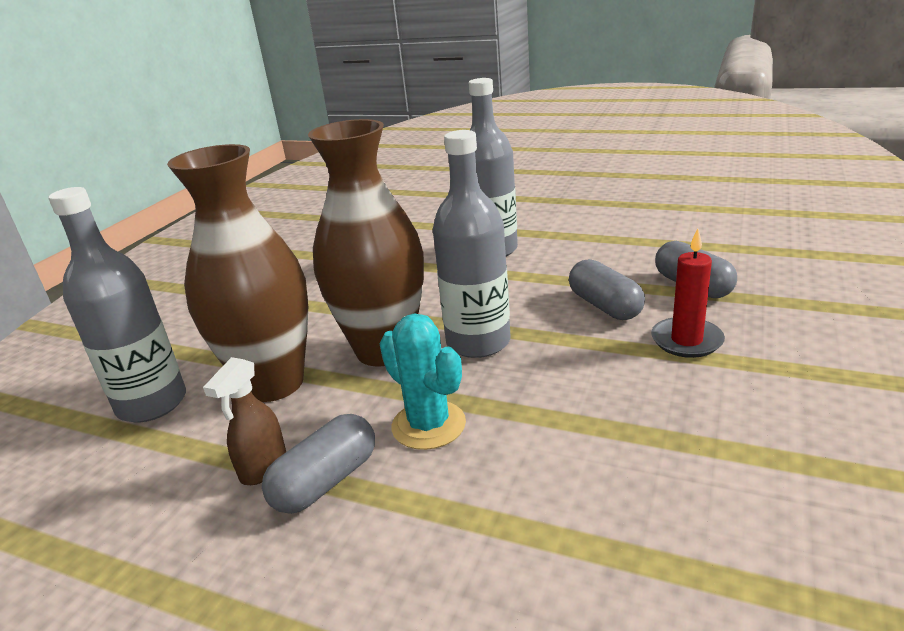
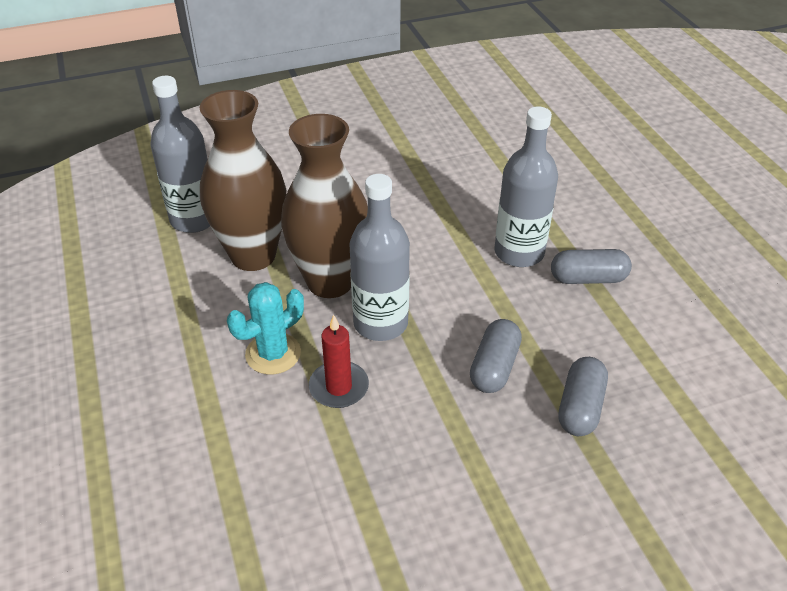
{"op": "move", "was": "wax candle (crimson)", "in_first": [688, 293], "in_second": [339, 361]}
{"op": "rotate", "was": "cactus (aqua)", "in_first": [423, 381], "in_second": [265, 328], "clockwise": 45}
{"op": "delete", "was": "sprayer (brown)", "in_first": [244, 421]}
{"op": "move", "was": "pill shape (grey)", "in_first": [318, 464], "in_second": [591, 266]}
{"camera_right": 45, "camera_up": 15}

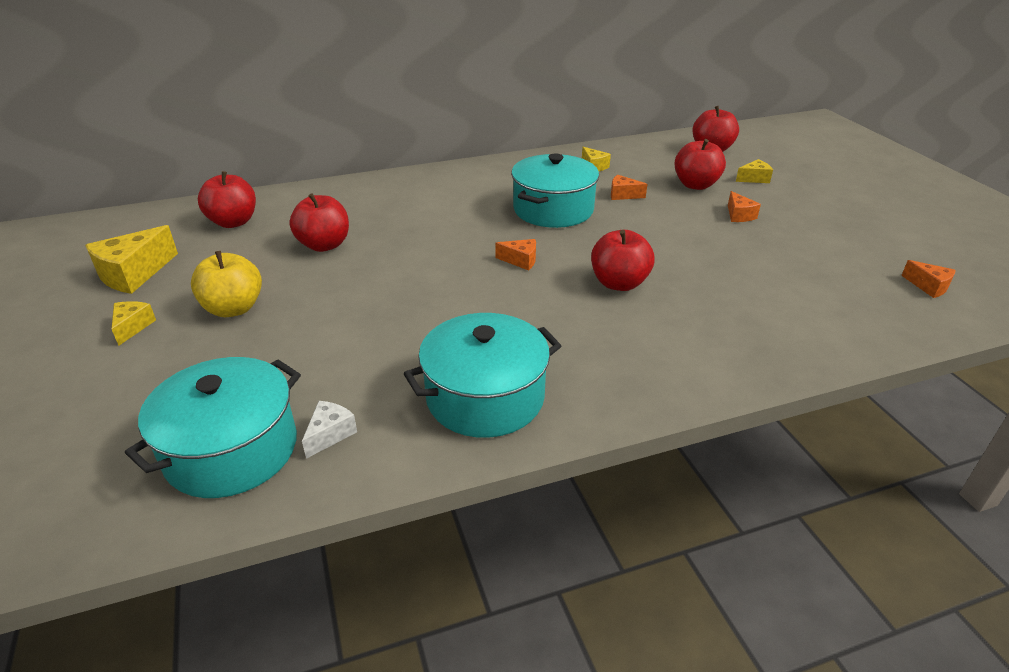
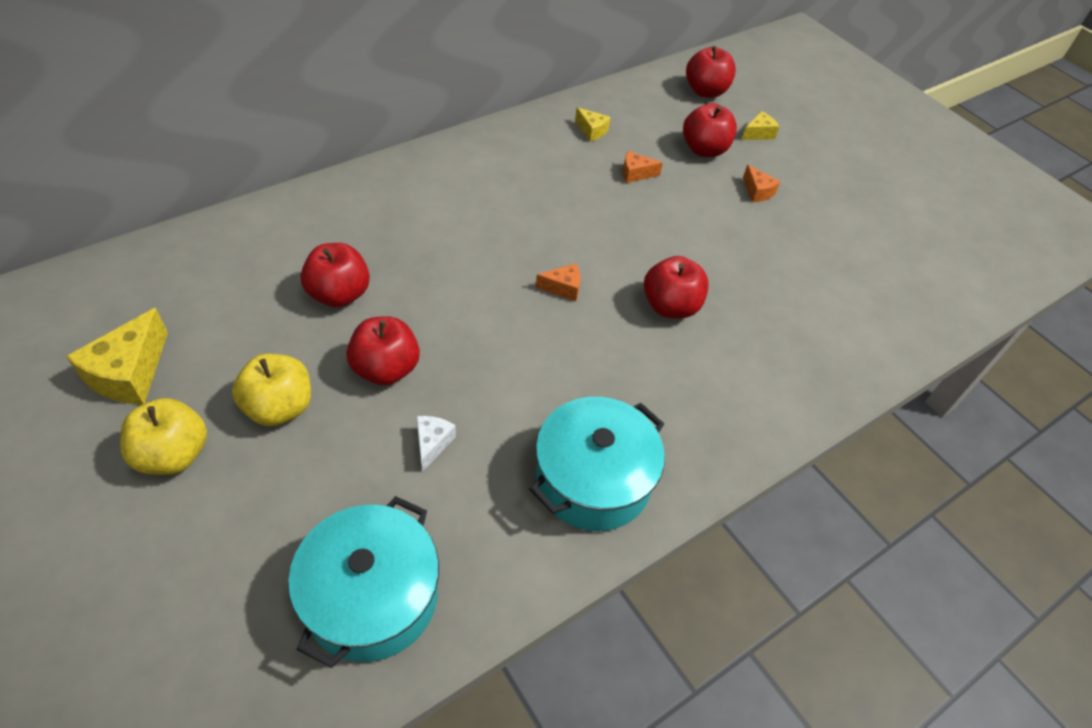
{"op": "delete", "was": "pot (aqua)", "in_first": [555, 191]}
{"op": "move", "was": "toy apple (crimson)", "in_first": [227, 199], "in_second": [383, 351]}
{"op": "delete", "was": "piece of cheese (bright orange)", "in_first": [928, 279]}
{"op": "replace", "was": "piece of cheese (yellow)", "now": "toy apple (yellow)", "in_first": [134, 323], "in_second": [163, 436]}
{"op": "move", "was": "piece of cheese (pure white)", "in_first": [329, 430], "in_second": [436, 444]}
{"camera_right": -20, "camera_up": 15}

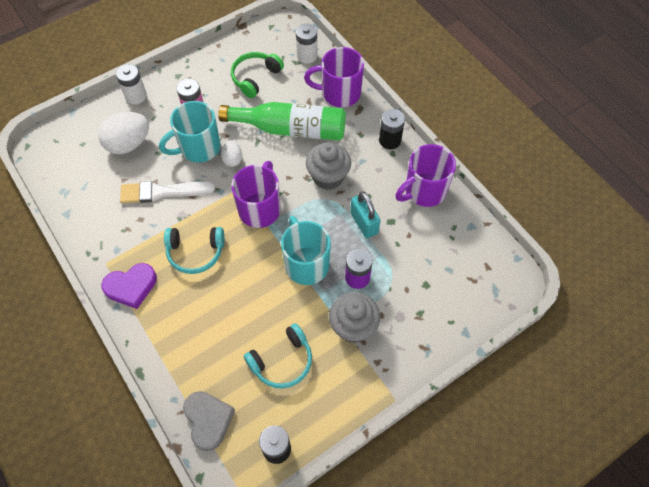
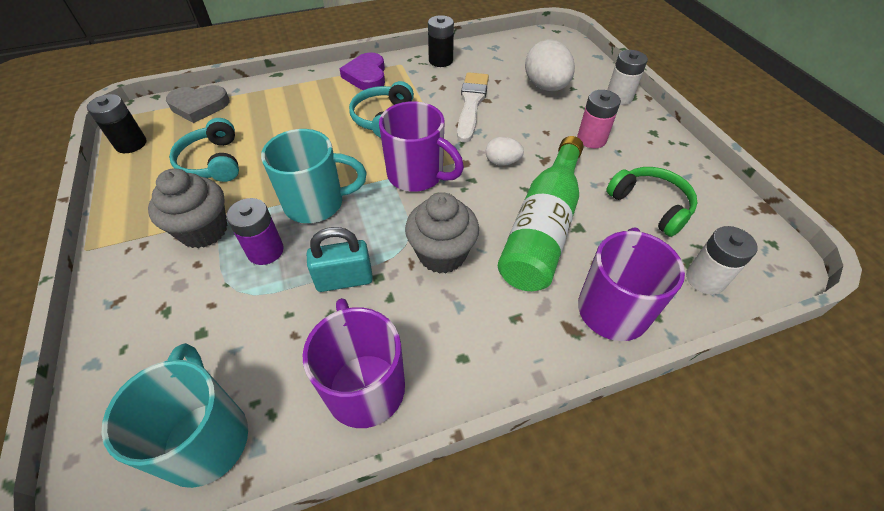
{"op": "move", "was": "tea mug (aqua)", "in_first": [189, 132], "in_second": [174, 415]}
{"op": "move", "was": "AA battery (black)", "in_first": [392, 129], "in_second": [441, 41]}
{"camera_right": 105, "camera_up": -10}

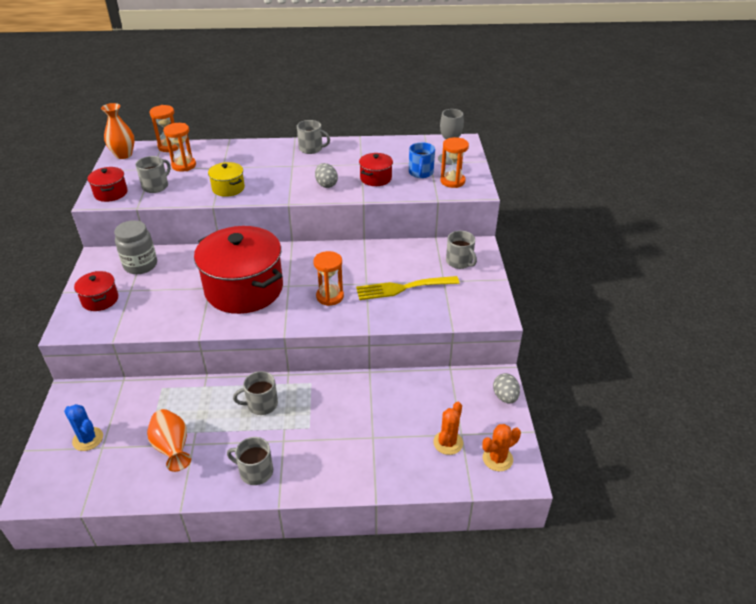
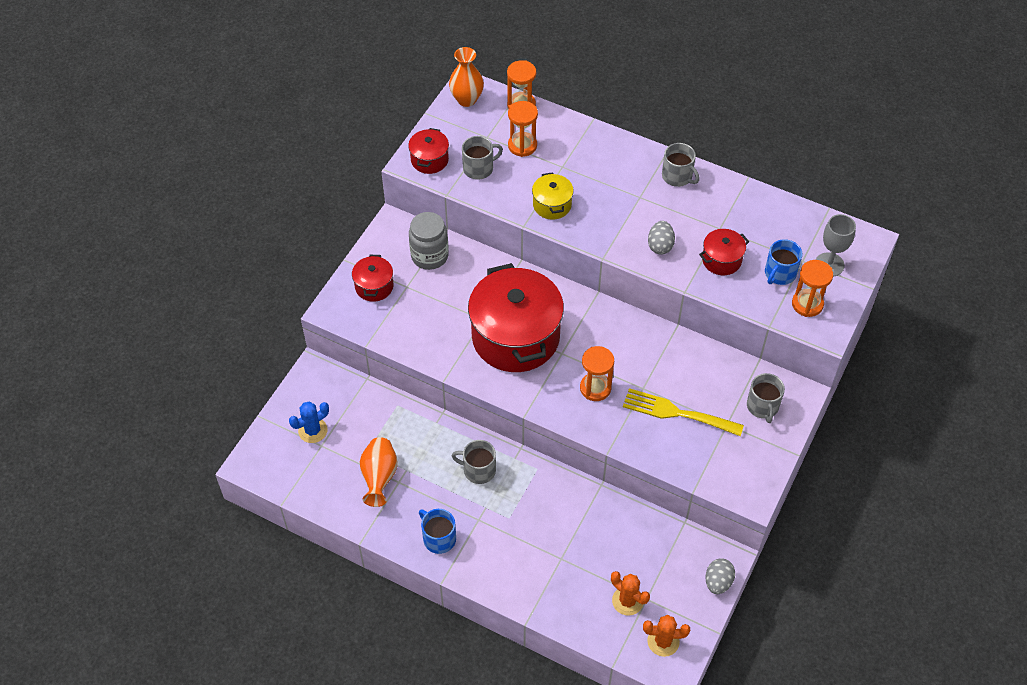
{"op": "rotate", "was": "cactus (bright orange)", "in_first": [448, 428], "in_second": [630, 593], "clockwise": 75}
{"op": "rotate", "was": "cactus (blue)", "in_first": [83, 427], "in_second": [309, 422], "clockwise": 75}
{"op": "recolor", "was": "tea mug (grey)", "now": "tea mug (blue)", "in_first": [250, 461], "in_second": [437, 531]}
{"camera_right": 30, "camera_up": 15}

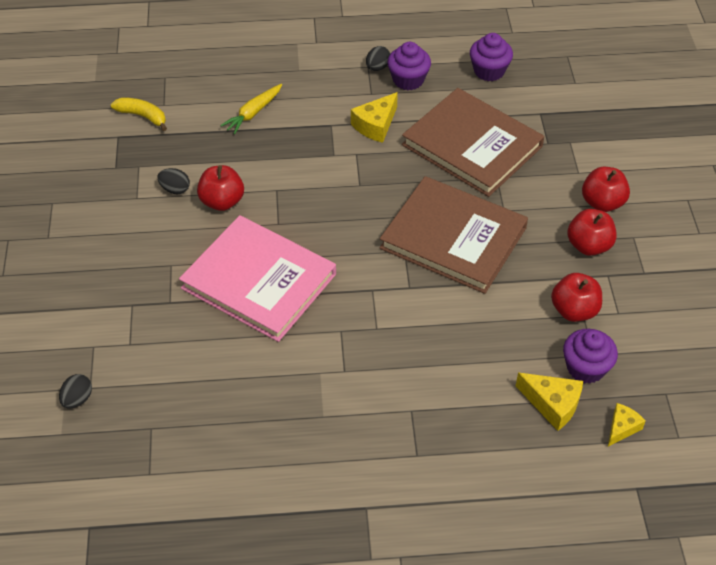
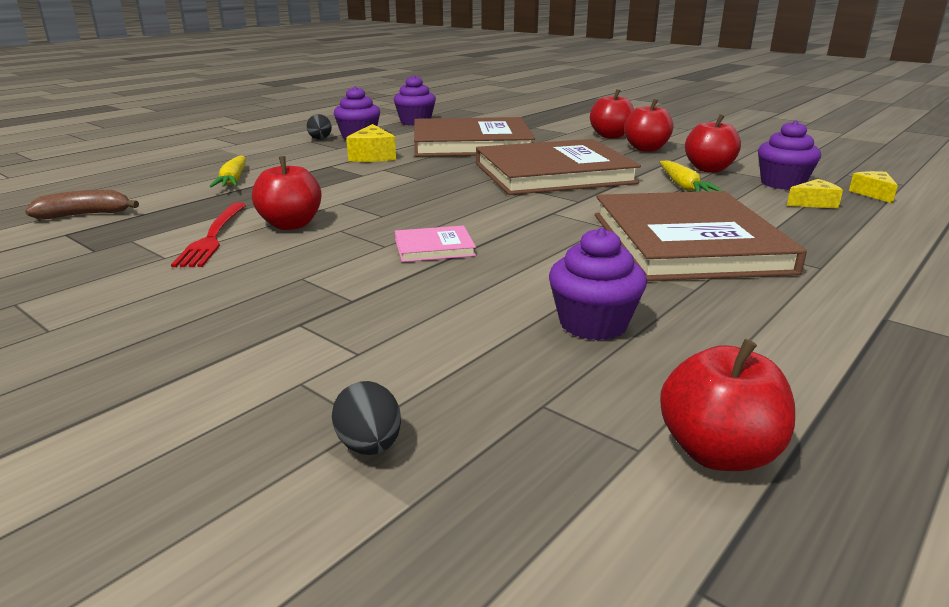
{"op": "recolor", "was": "banana (yellow)", "now": "banana (brown)", "in_first": [139, 114], "in_second": [82, 204]}
{"op": "replace", "was": "egg (black)", "now": "table fork (crimson)", "in_first": [174, 181], "in_second": [208, 234]}
{"op": "resize", "was": "hardcover (rosy)", "in_first": [257, 278], "in_second": [435, 244], "ratio": 0.41}
{"op": "resize", "was": "piece of cheese (yellow)", "in_first": [549, 402], "in_second": [815, 193], "ratio": 0.65}
{"op": "insert", "now": "carrot (yellow)", "in_second": [691, 176]}
{"op": "insert", "now": "hardcover (brown)", "in_second": [701, 236]}
{"op": "insert", "now": "fairy cake (royal purple)", "in_second": [598, 283]}
{"op": "insert", "now": "toy apple (crimson)", "in_second": [727, 405]}
{"camera_right": -45, "camera_up": -25}

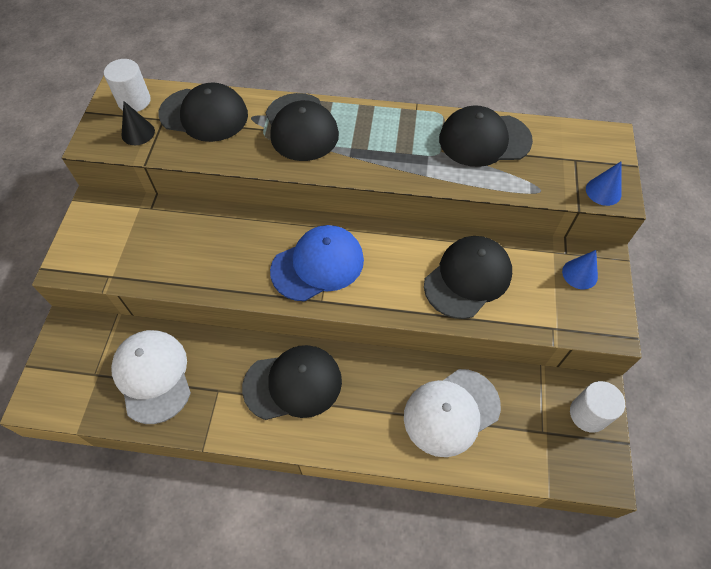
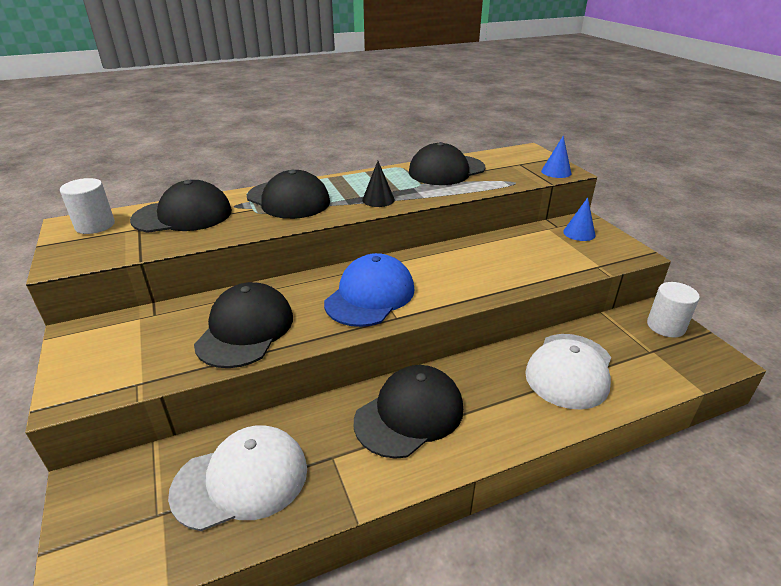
{"op": "move", "was": "cone shape (black)", "in_first": [138, 123], "in_second": [378, 184]}
{"op": "move", "was": "cap (black)", "in_first": [468, 277], "in_second": [243, 325]}
{"op": "rotate", "was": "cap (pure white)", "in_first": [151, 377], "in_second": [237, 478], "clockwise": 120}
{"camera_right": -30, "camera_up": -25}

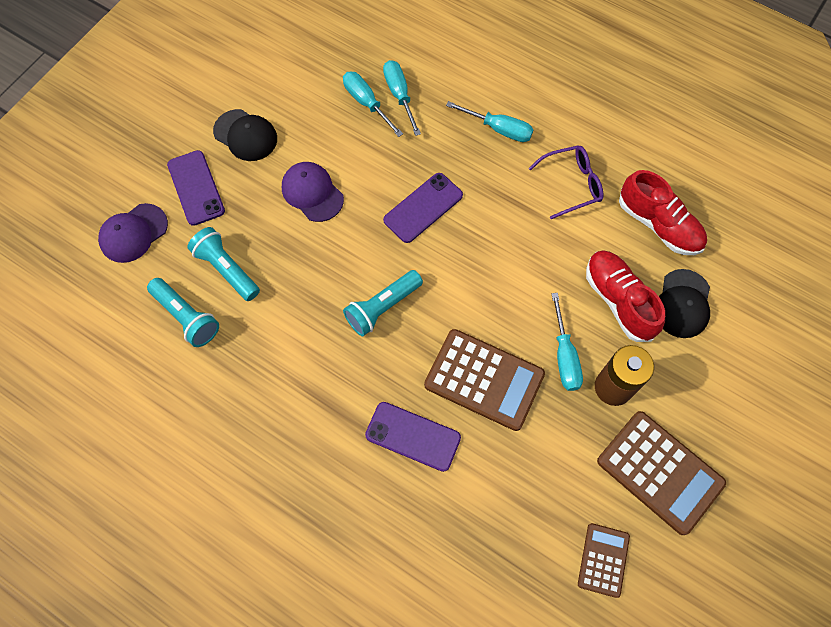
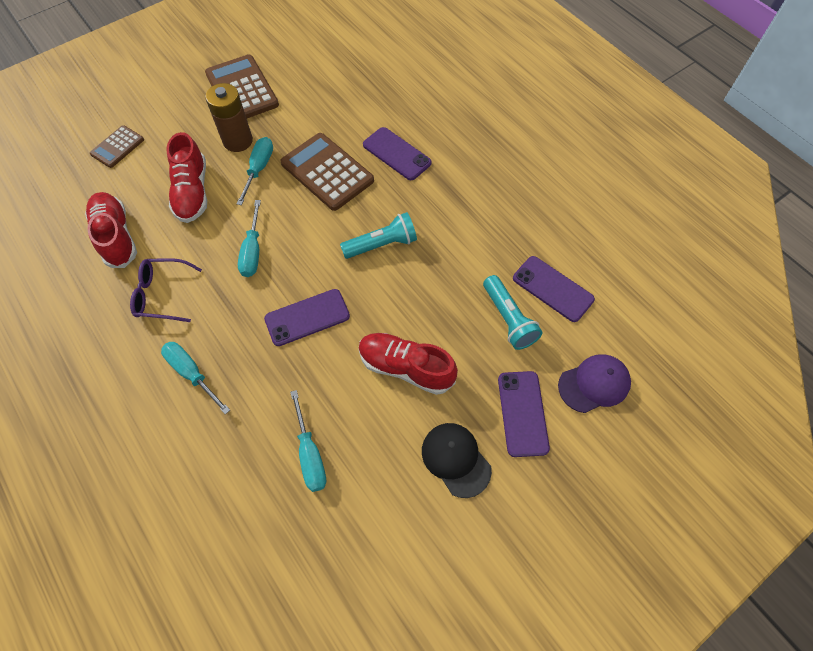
{"op": "move", "was": "screwdriver (aqua)", "in_first": [402, 98], "in_second": [249, 238]}
{"op": "replace", "was": "cap (royal purple)", "now": "lace-up shoe (crimson)", "in_first": [313, 192], "in_second": [408, 364]}
{"op": "delete", "was": "cap (black)", "in_first": [684, 303]}
{"op": "replace", "was": "pocket torch (aqua)", "now": "smartphone (royal purple)", "in_first": [183, 312], "in_second": [554, 289]}
{"op": "move", "was": "calculator (brown)", "in_first": [604, 560], "in_second": [117, 146]}
{"camera_right": -160, "camera_up": -5}

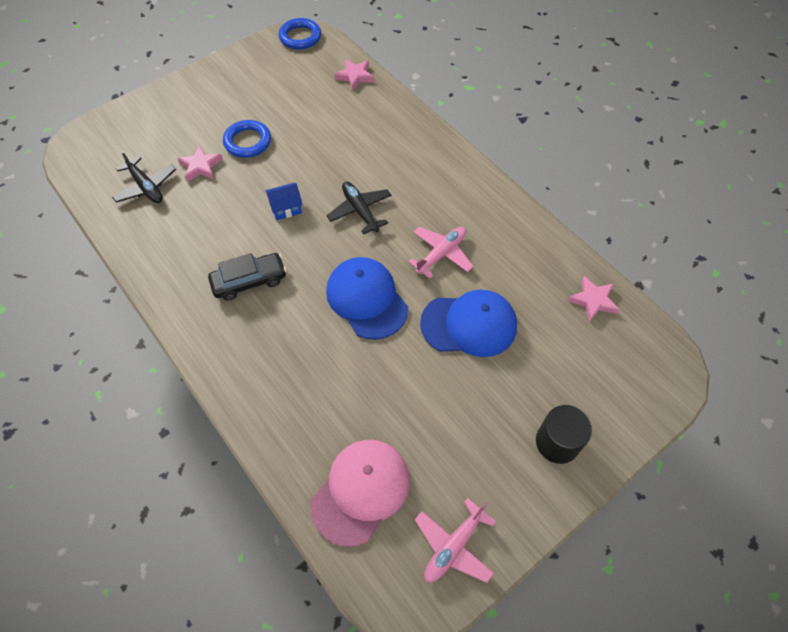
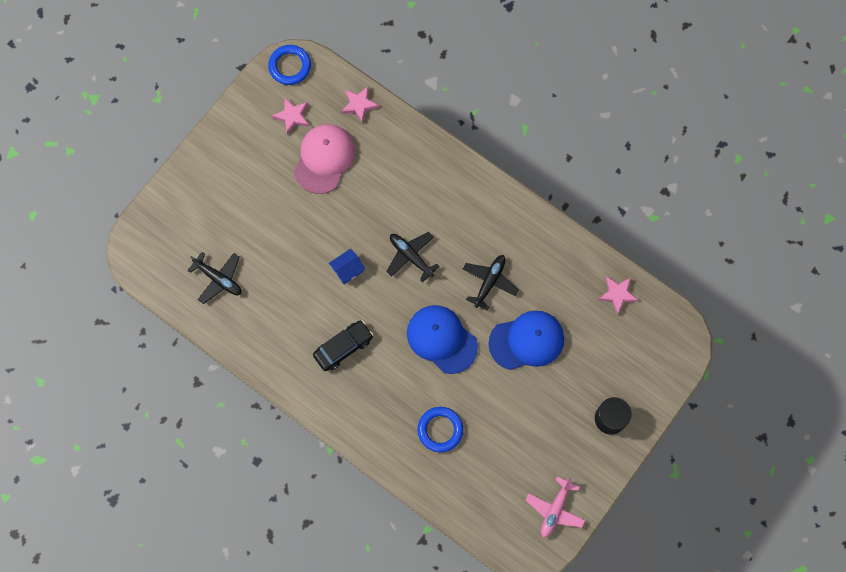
{"op": "move", "was": "torus (blue)", "in_first": [247, 139], "in_second": [440, 429]}
{"op": "move", "was": "star shape (rosy)", "in_first": [200, 163], "in_second": [290, 116]}
{"op": "recolor", "was": "toy plane (rosy)", "now": "toy plane (black)", "in_first": [441, 253], "in_second": [490, 283]}
{"op": "move", "was": "cap (rosy)", "in_first": [360, 493], "in_second": [324, 159]}
{"camera_right": -15, "camera_up": 15}

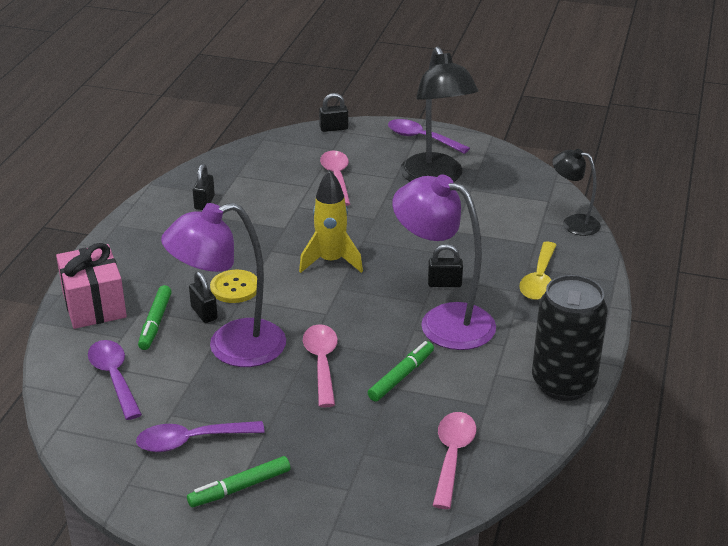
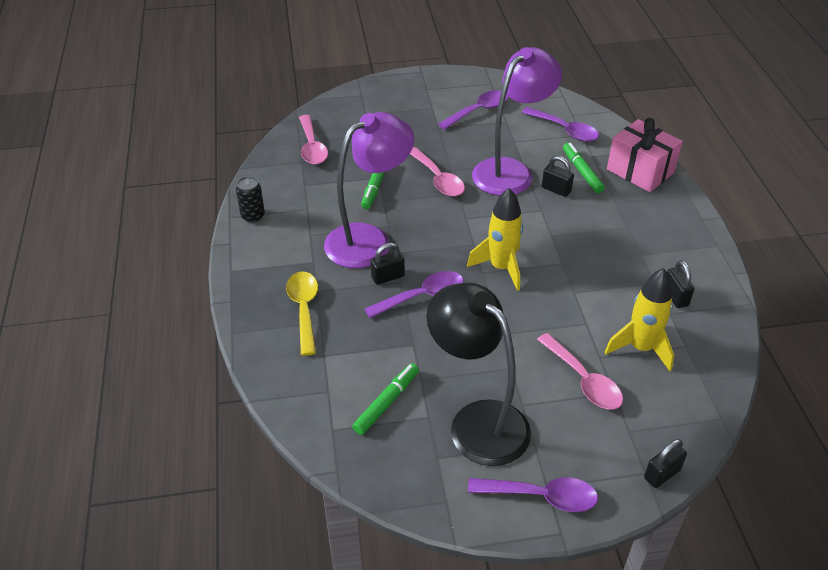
{"op": "delete", "was": "reading lamp (black)", "in_first": [576, 192]}
{"op": "rotate", "was": "reading lamp (royal purple)", "in_first": [444, 262], "in_second": [369, 190], "clockwise": -45}
{"op": "delete", "was": "button (yellow)", "in_first": [233, 286]}
{"op": "resize", "was": "can (black)", "in_first": [570, 338], "in_second": [250, 199], "ratio": 0.47}
{"op": "move", "was": "felt pen (green)", "in_first": [238, 481], "in_second": [385, 399]}
{"op": "insert", "now": "spaceship (yellow)", "in_second": [639, 319]}
{"op": "insert", "now": "tablespoon (royal purple)", "in_second": [413, 294]}
{"camera_right": 155, "camera_up": 10}

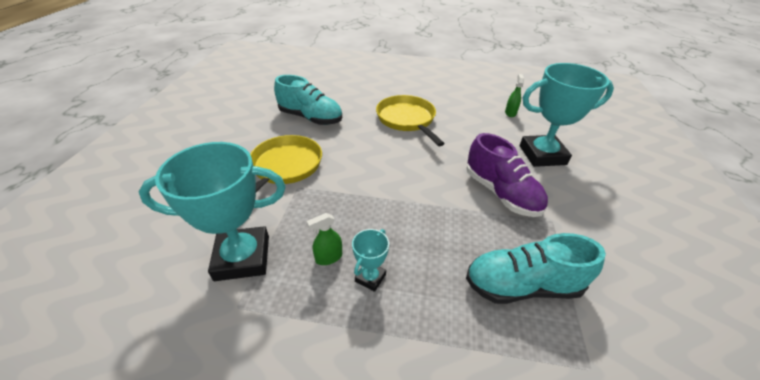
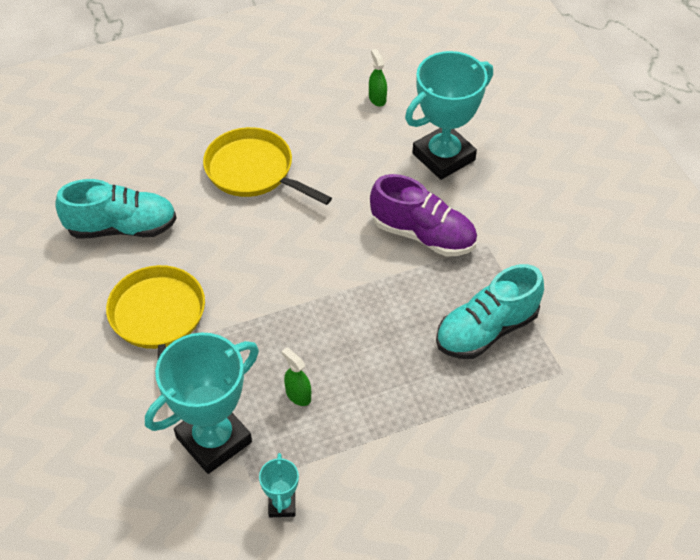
{"op": "rotate", "was": "sprayer (green)", "in_first": [324, 239], "in_second": [296, 376], "clockwise": 105}
{"op": "move", "was": "award cup (aqua)", "in_first": [370, 260], "in_second": [279, 485]}
{"camera_right": -30, "camera_up": 10}

